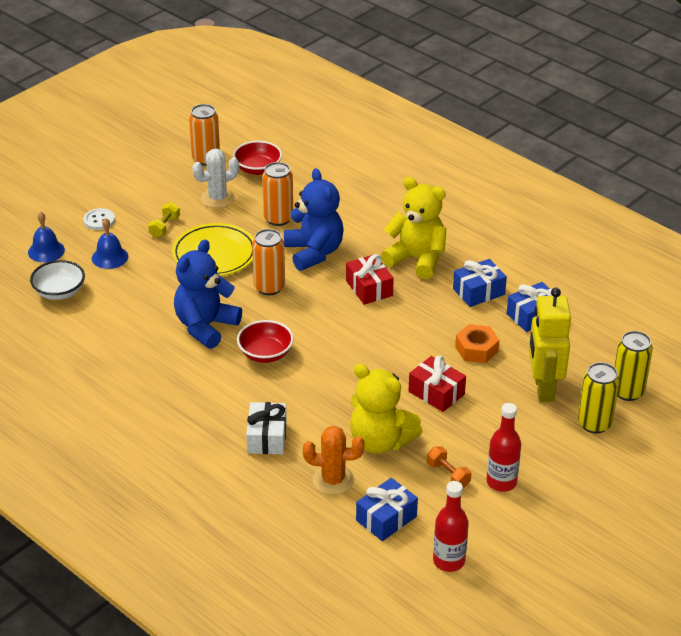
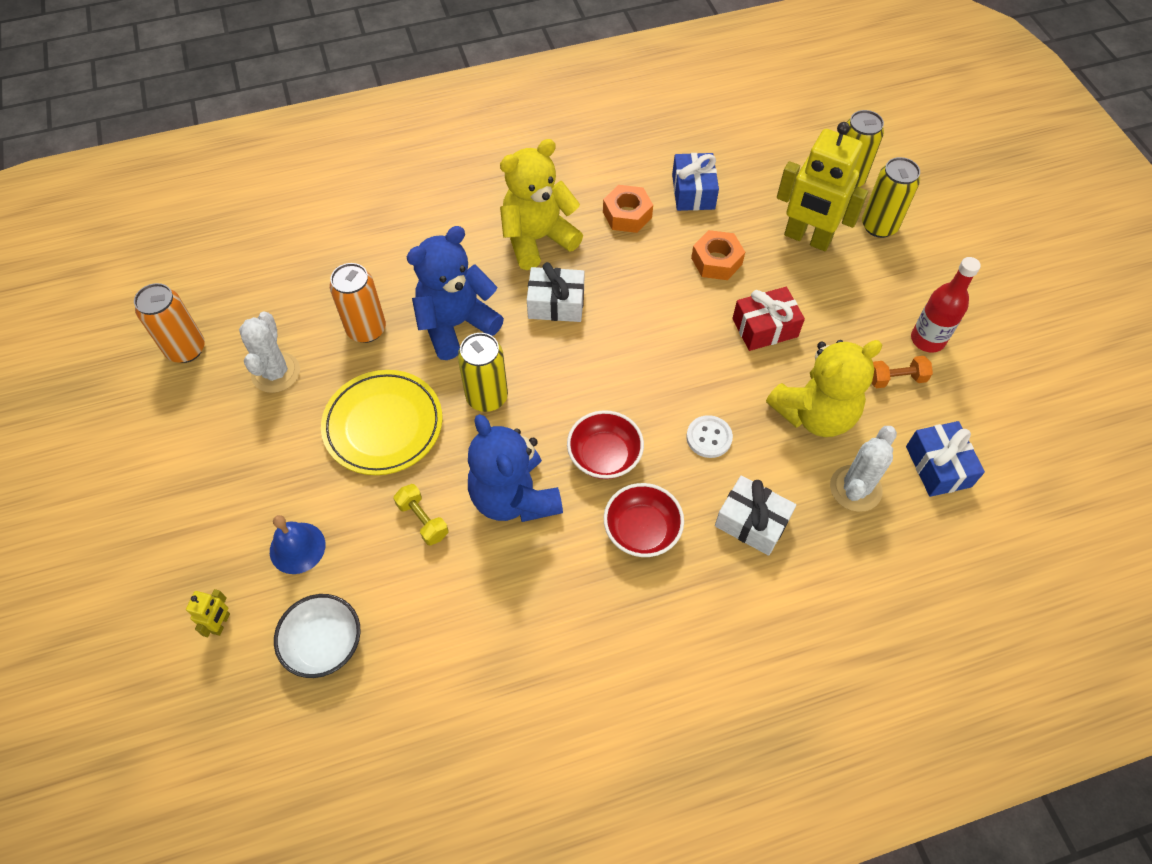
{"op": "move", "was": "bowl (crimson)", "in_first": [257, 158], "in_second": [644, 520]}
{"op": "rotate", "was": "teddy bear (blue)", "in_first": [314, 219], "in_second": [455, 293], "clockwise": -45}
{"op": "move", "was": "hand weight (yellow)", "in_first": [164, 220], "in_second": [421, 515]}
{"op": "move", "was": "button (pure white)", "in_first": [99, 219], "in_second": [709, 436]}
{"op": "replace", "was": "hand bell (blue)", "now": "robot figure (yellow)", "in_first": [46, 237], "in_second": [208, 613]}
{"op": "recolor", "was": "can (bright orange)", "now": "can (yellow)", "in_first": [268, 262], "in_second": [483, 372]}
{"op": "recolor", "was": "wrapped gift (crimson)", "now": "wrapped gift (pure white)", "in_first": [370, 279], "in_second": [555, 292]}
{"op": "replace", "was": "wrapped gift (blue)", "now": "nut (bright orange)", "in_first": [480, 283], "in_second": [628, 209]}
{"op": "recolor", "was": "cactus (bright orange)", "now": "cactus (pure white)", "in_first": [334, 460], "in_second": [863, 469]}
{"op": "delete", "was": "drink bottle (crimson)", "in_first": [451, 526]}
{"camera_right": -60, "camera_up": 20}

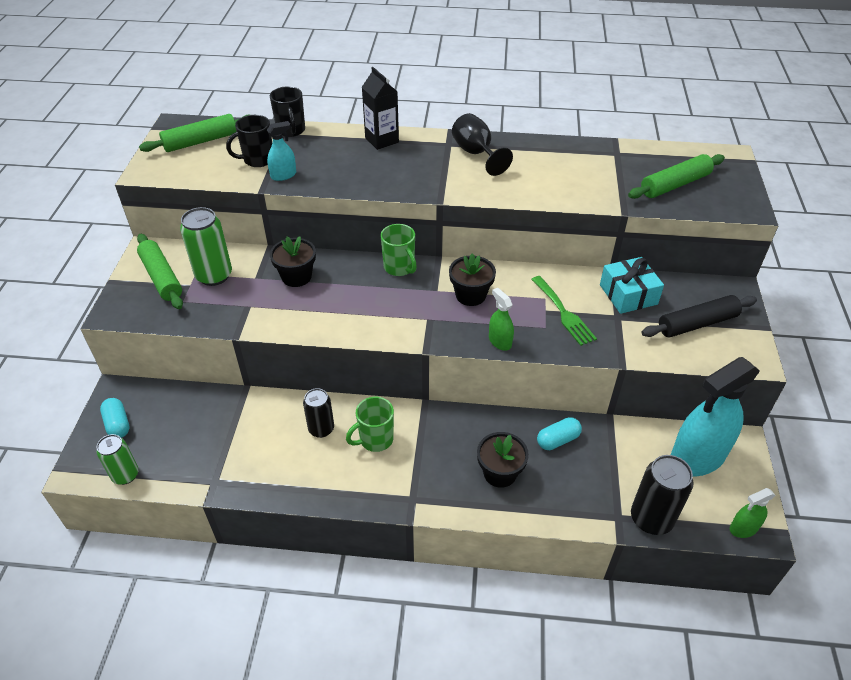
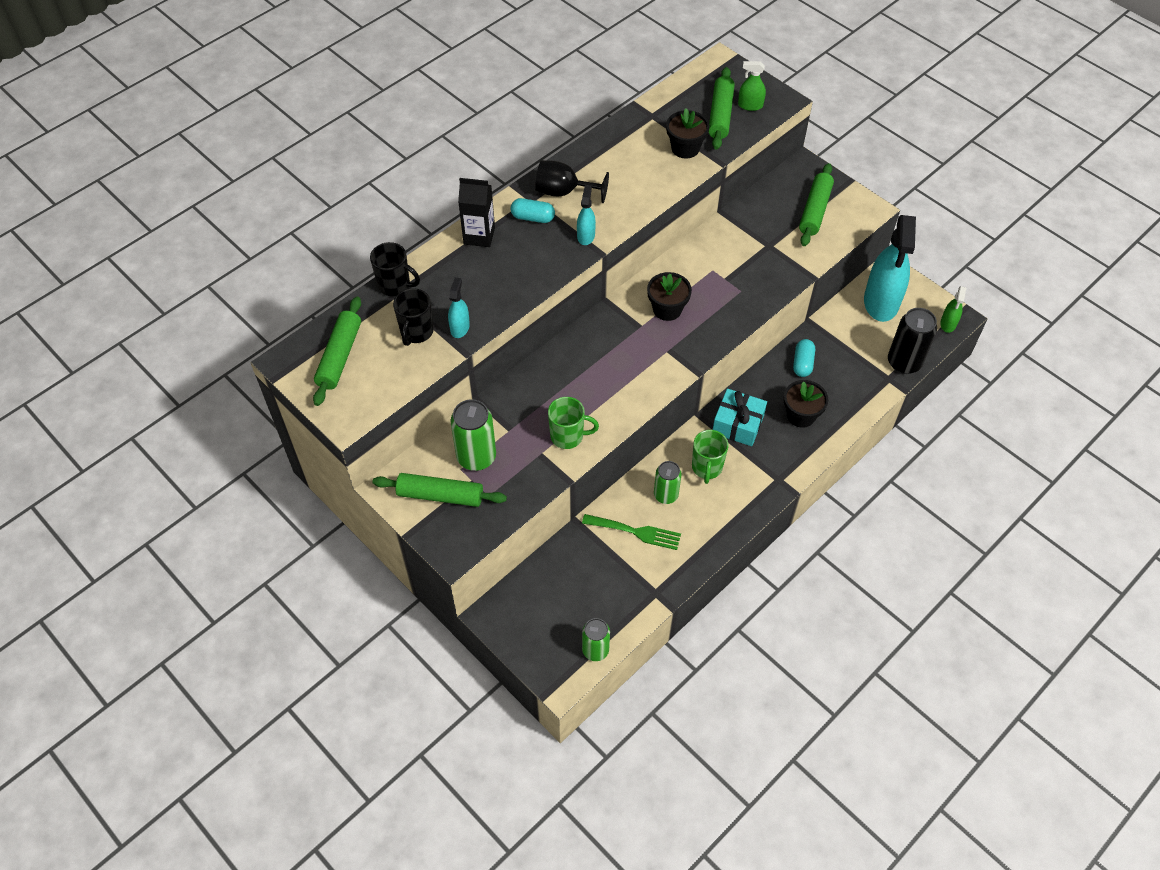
{"op": "move", "was": "tea mug (green)", "in_first": [399, 250], "in_second": [573, 423]}
{"op": "move", "was": "potted plant (black)", "in_first": [293, 261], "in_second": [688, 133]}
{"op": "move", "was": "wrapped gift (aqua)", "in_first": [632, 285], "in_second": [740, 417]}
{"op": "move", "was": "table fork (green)", "in_first": [564, 311], "in_second": [631, 532]}
{"op": "move", "was": "sprayer (green)", "in_first": [501, 319], "in_second": [752, 86]}
{"op": "recolor", "was": "rolling pin (black)", "now": "rolling pin (green)", "in_first": [699, 316], "in_second": [816, 204]}
{"op": "recolor", "was": "can (black)", "now": "can (green)", "in_first": [318, 413], "in_second": [668, 482]}
{"op": "move", "was": "pill shape (aqua)", "in_first": [114, 418], "in_second": [532, 210]}
{"op": "insert", "now": "sprayer (aqua)", "in_second": [586, 215]}
{"camera_right": -50, "camera_up": 10}

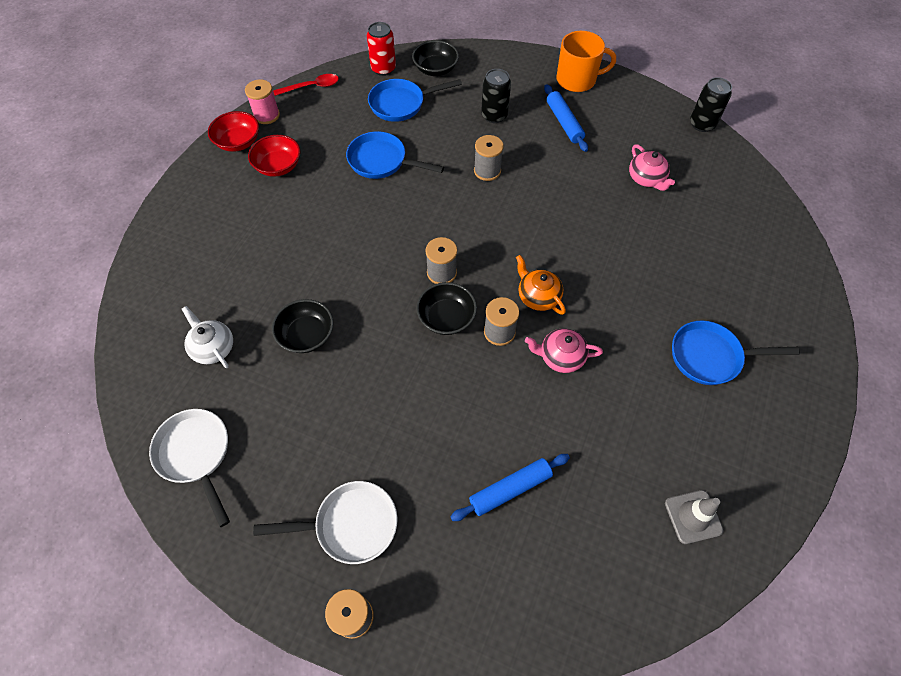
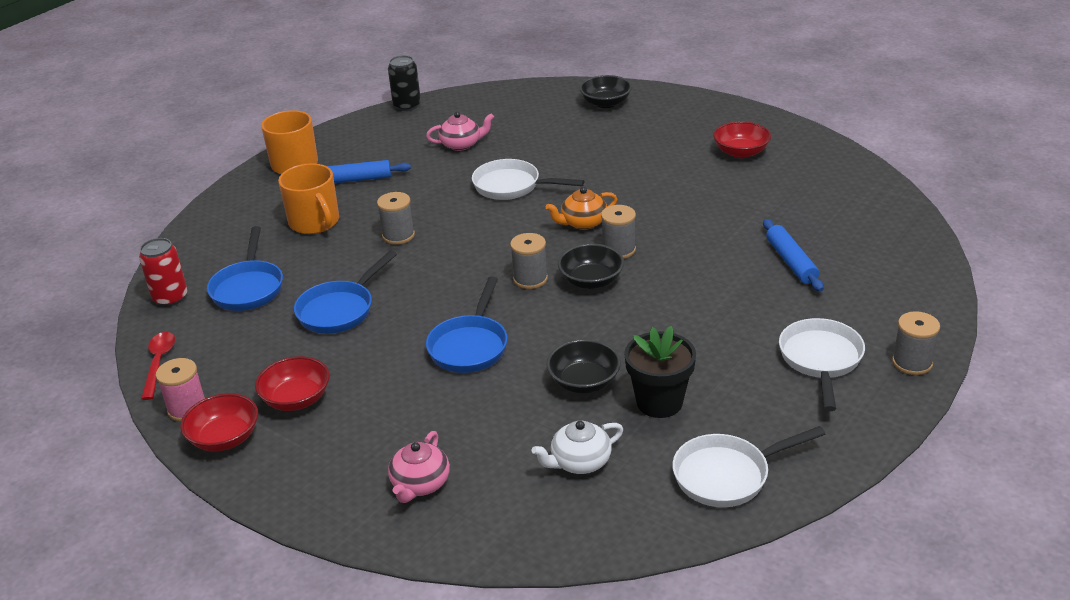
{"op": "move", "was": "bowl (black)", "in_first": [435, 58], "in_second": [605, 91]}
{"op": "replace", "was": "can (black)", "now": "tea mug (bright orange)", "in_first": [496, 96], "in_second": [308, 198]}
{"op": "move", "was": "pan (blue)", "in_first": [736, 353], "in_second": [466, 324]}
{"op": "move", "was": "teapot (rosy)", "in_first": [564, 350], "in_second": [419, 467]}
{"op": "delete", "was": "traffic cone (grey)", "in_first": [694, 517]}
{"op": "insert", "now": "bowl (crimson)", "in_second": [742, 139]}
{"op": "insert", "now": "pan (pure white)", "in_second": [528, 179]}
{"op": "insert", "now": "potted plant (black)", "in_second": [660, 372]}
{"camera_right": -75, "camera_up": -25}

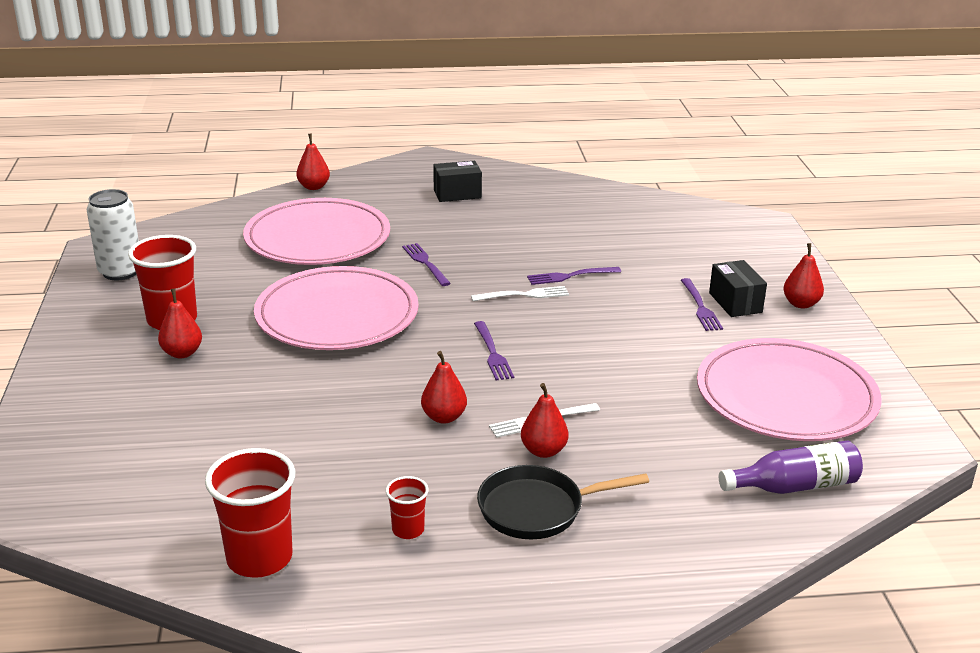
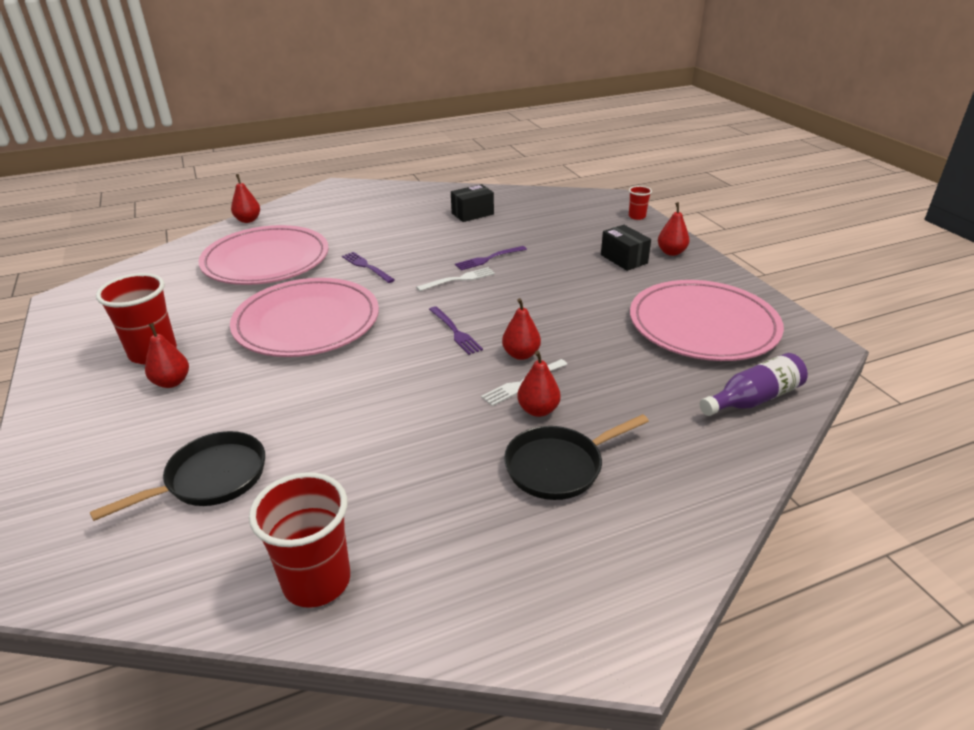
{"op": "move", "was": "box (black)", "in_first": [457, 181], "in_second": [472, 203]}
{"op": "delete", "was": "can (pure white)", "in_first": [113, 234]}
{"op": "delete", "was": "table fork (royal purple)", "in_first": [702, 304]}
{"op": "move", "was": "toy pear (crimson)", "in_first": [444, 387], "in_second": [521, 329]}
{"op": "move", "was": "cup (crimson)", "in_first": [407, 507], "in_second": [640, 203]}
{"op": "insert", "now": "pan (black)", "in_second": [177, 476]}
{"camera_right": -15, "camera_up": 5}

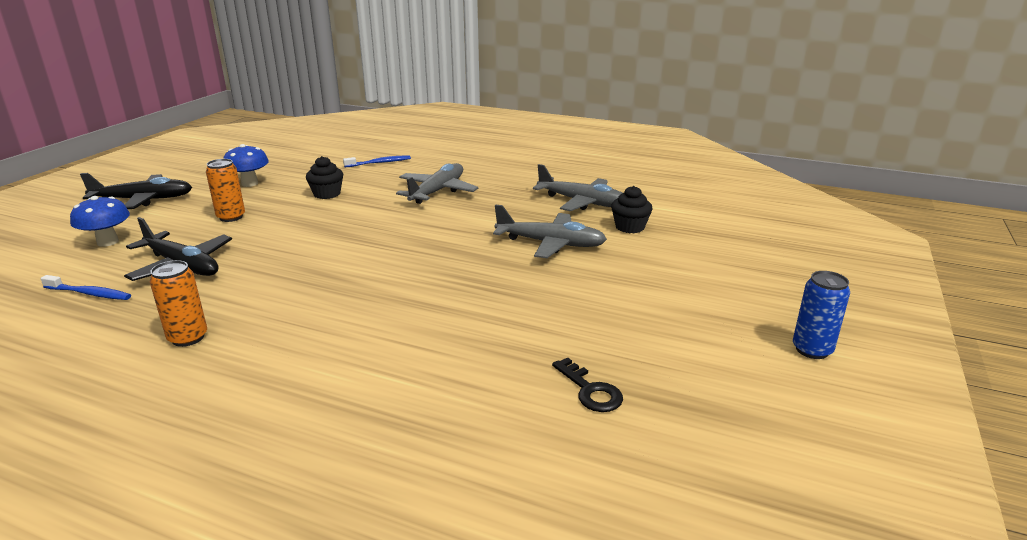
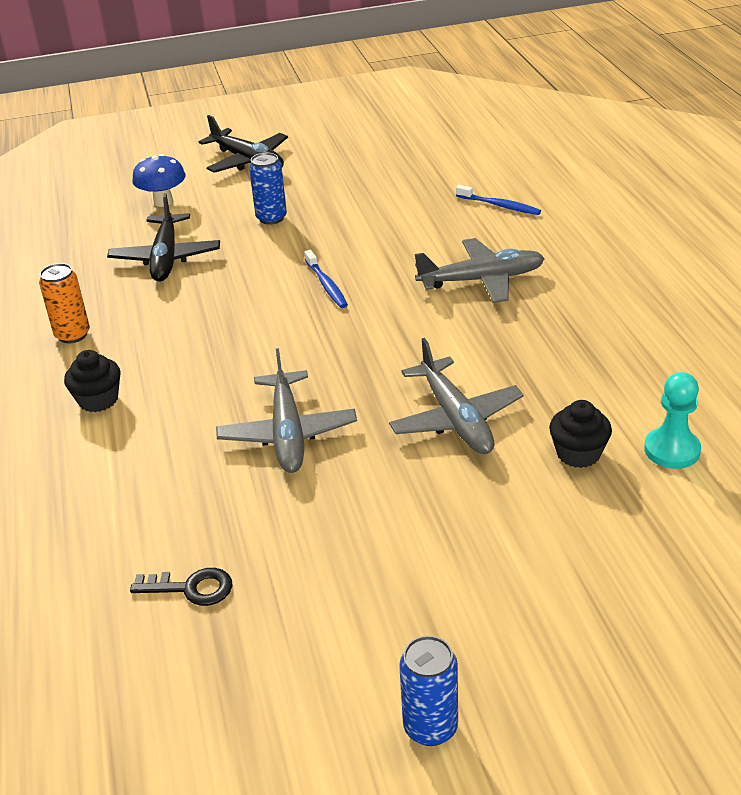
{"op": "delete", "was": "fungus (blue)", "in_first": [246, 165]}
{"op": "move", "was": "fairy cake (black)", "in_first": [324, 177], "in_second": [92, 381]}
{"op": "recolor", "was": "can (bright orange)", "now": "can (blue)", "in_first": [225, 190], "in_second": [268, 189]}
{"op": "move", "was": "toy plane (grey)", "in_first": [577, 187], "in_second": [286, 410]}
{"op": "move", "was": "dental brush (blue)", "in_first": [86, 287], "in_second": [326, 279]}
{"op": "rotate", "was": "door key (black)", "in_first": [587, 385], "in_second": [181, 587], "clockwise": -105}
{"op": "insert", "now": "pawn (aqua)", "in_second": [672, 420]}
{"camera_right": 55, "camera_up": 10}

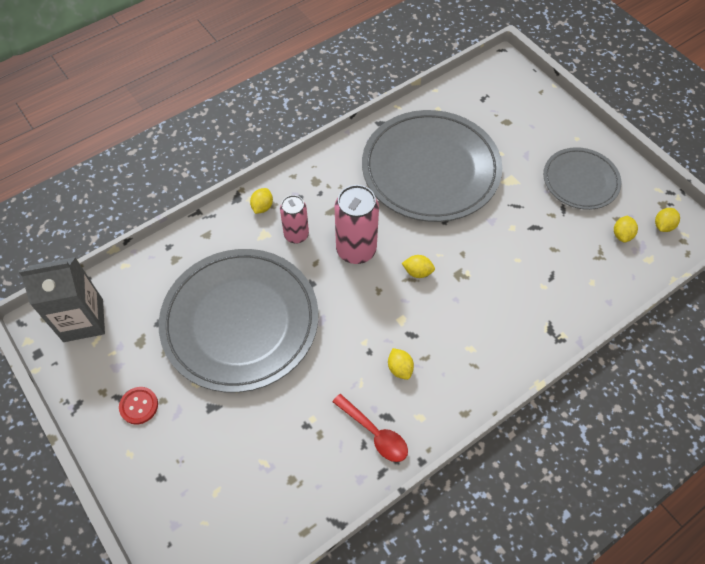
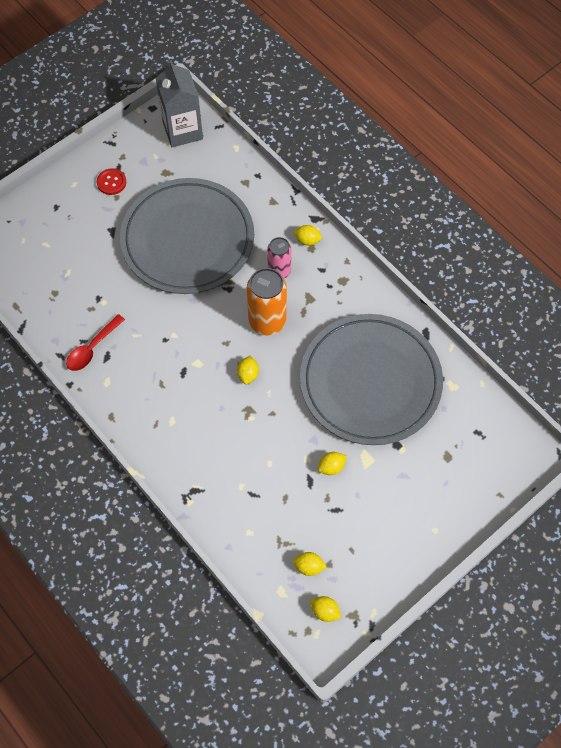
{"op": "delete", "was": "dinner plate (grey)", "in_first": [582, 178]}
{"op": "recolor", "was": "can (rosy)", "now": "can (bright orange)", "in_first": [356, 224], "in_second": [267, 302]}
{"op": "move", "was": "toy lemon (yellow)", "in_first": [401, 364], "in_second": [332, 463]}
{"camera_right": 85, "camera_up": 5}

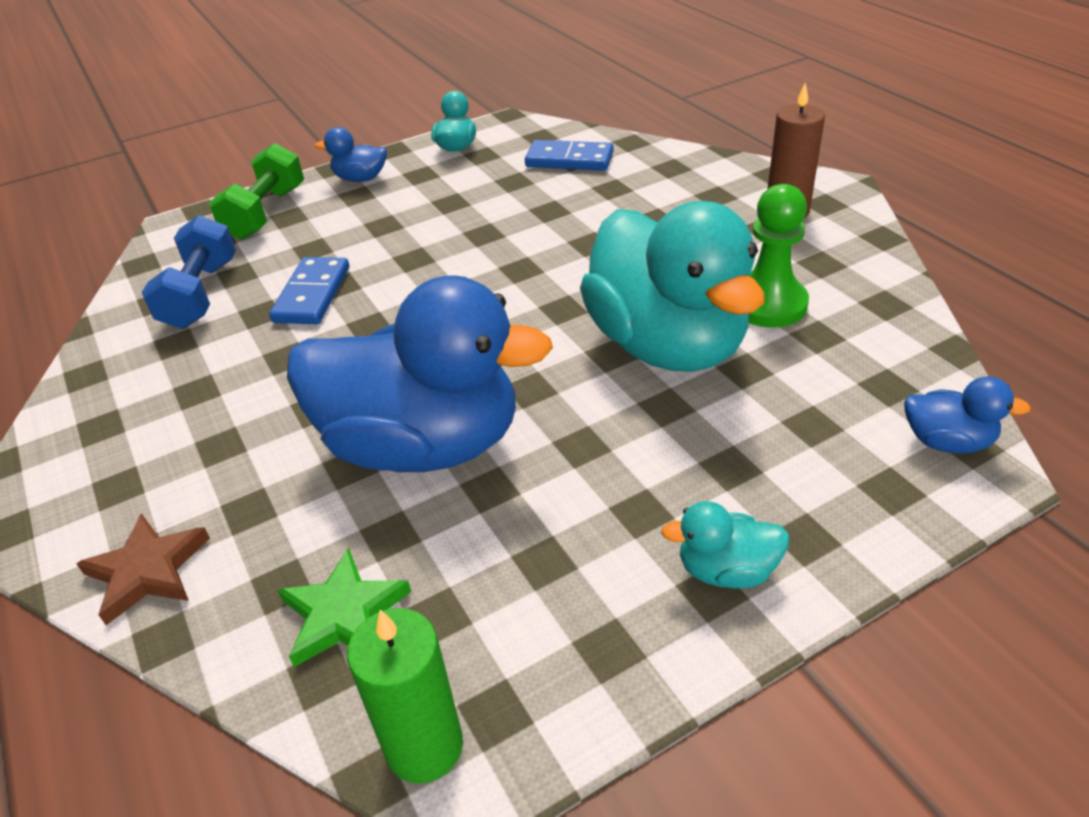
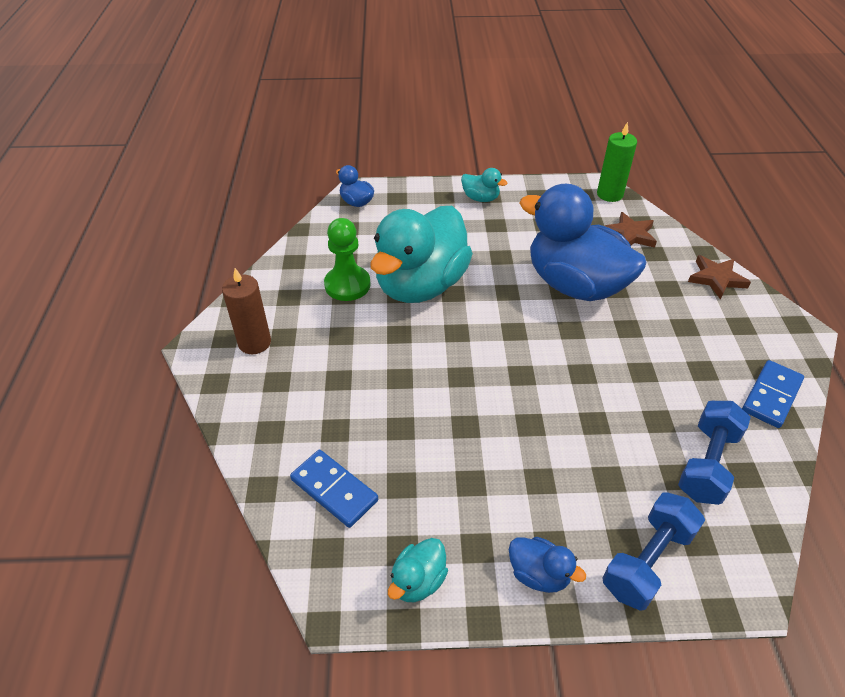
{"op": "recolor", "was": "hand weight (green)", "now": "hand weight (blue)", "in_first": [256, 191], "in_second": [653, 551]}
{"op": "rotate", "was": "duck (aqua)", "in_first": [672, 286], "in_second": [421, 254], "clockwise": -150}
{"op": "move", "was": "domino piece (blue)", "in_first": [309, 290], "in_second": [773, 394]}
{"op": "recolor", "was": "star shape (green)", "now": "star shape (brown)", "in_first": [344, 607], "in_second": [631, 230]}
{"camera_right": -155, "camera_up": 5}

